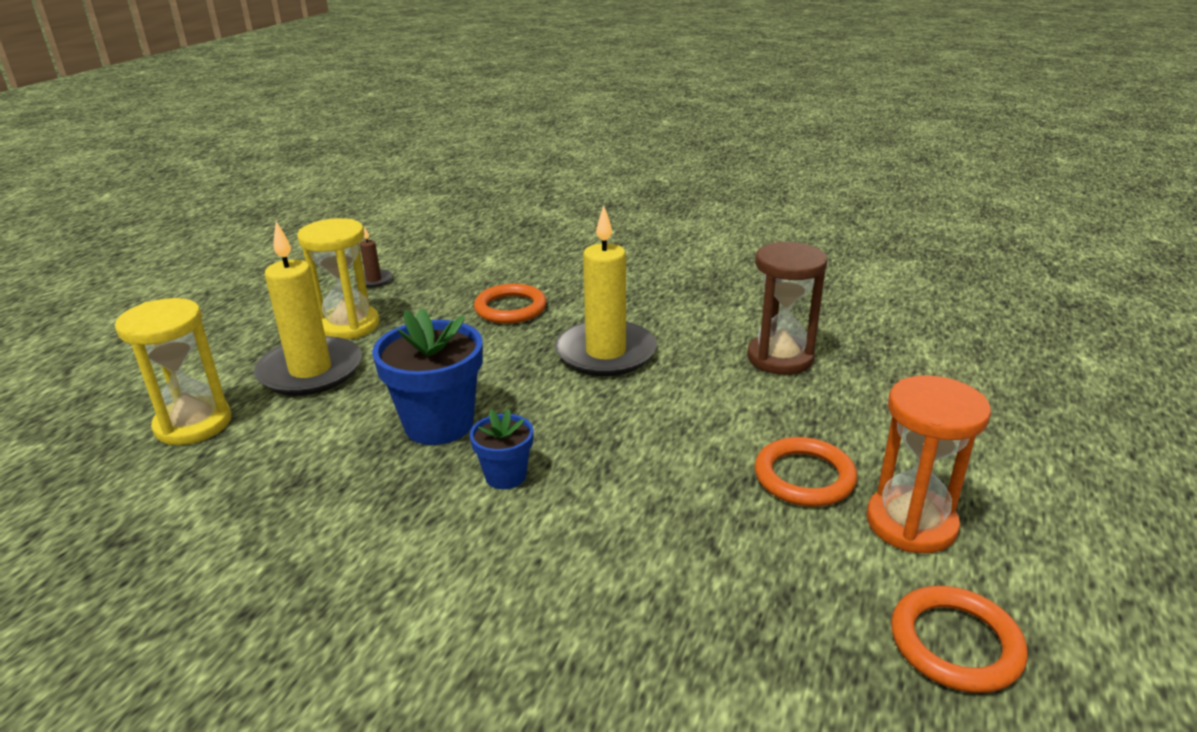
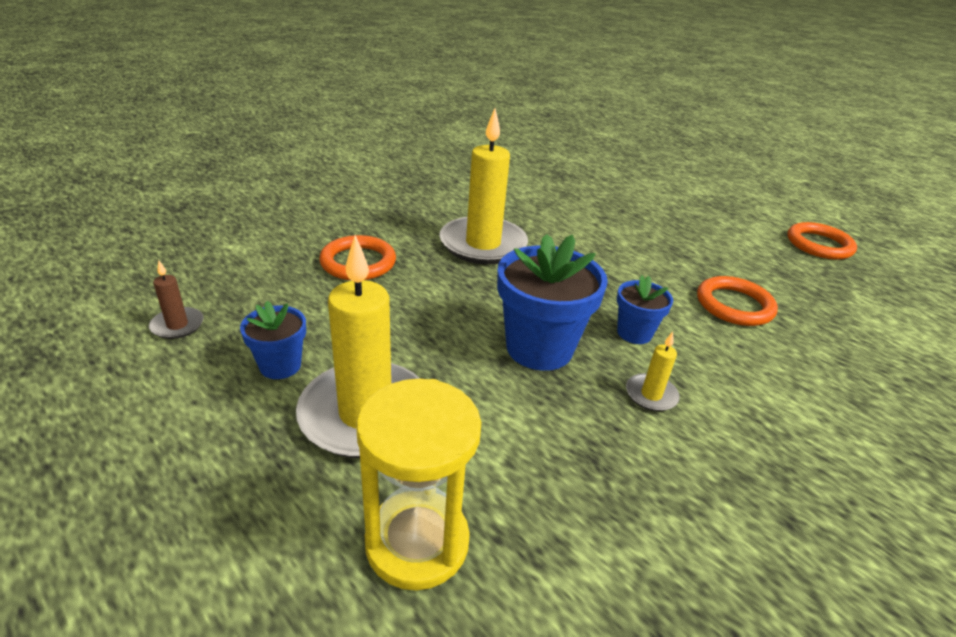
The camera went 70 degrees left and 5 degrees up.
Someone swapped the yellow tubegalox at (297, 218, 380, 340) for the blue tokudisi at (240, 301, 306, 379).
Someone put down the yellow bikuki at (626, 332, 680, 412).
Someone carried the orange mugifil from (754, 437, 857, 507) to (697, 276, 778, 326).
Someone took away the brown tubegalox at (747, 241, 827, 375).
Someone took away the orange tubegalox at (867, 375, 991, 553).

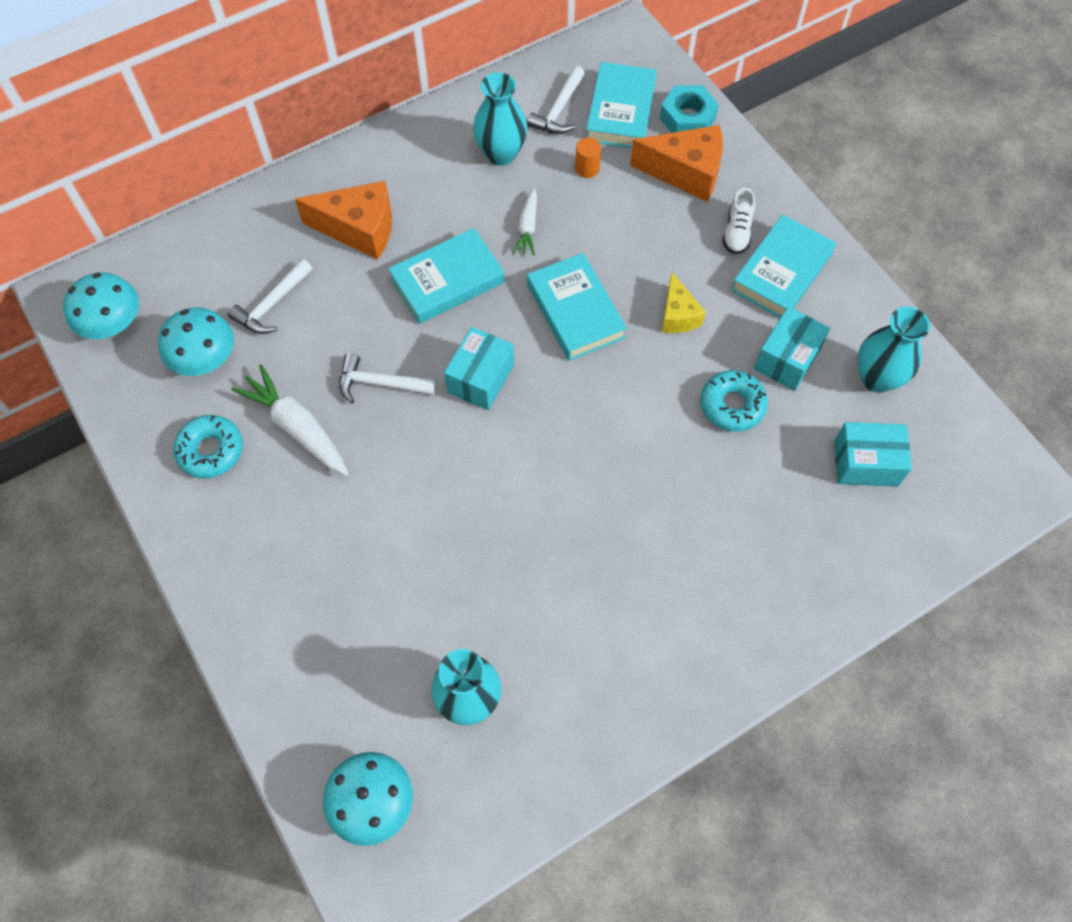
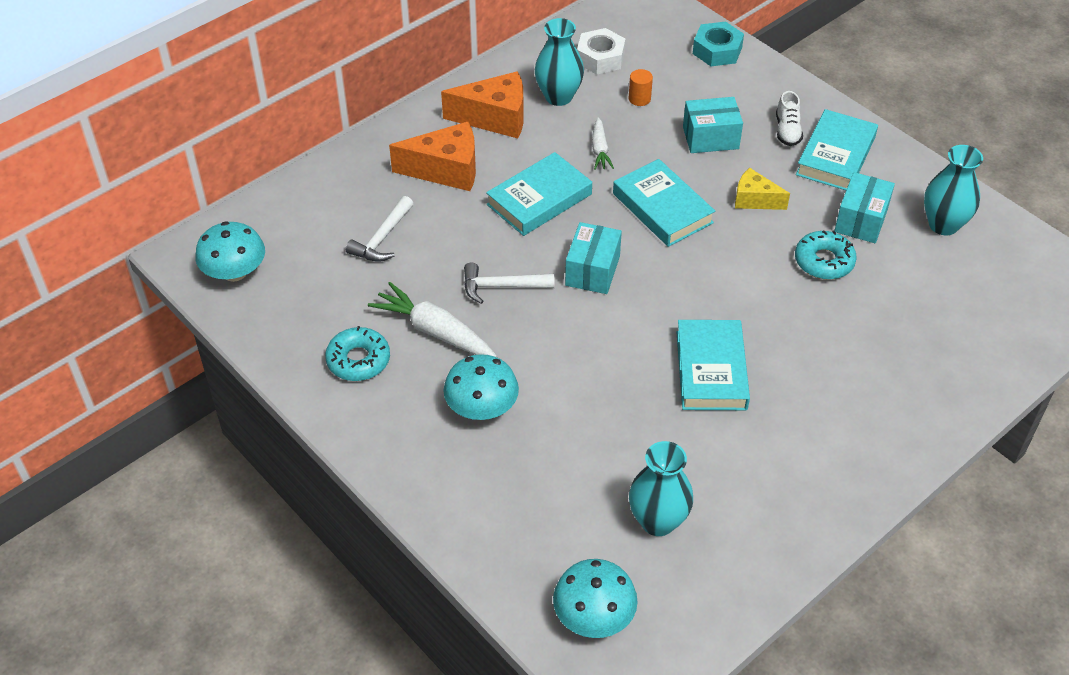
The camera went 10 degrees left and 15 degrees down.
Someone carried the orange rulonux from (630, 125, 723, 202) to (441, 71, 524, 138).
Someone carried the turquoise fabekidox from (158, 307, 234, 376) to (443, 354, 519, 420).
Someone swapped the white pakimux at (527, 66, 585, 134) for the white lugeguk at (577, 28, 626, 75).
Someone carried the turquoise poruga from (586, 62, 657, 148) to (677, 320, 750, 410).
Someone carried the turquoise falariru from (834, 422, 912, 487) to (683, 97, 743, 153).
Someone rotated the yellow rulonux at (662, 272, 706, 333) by 135 degrees clockwise.

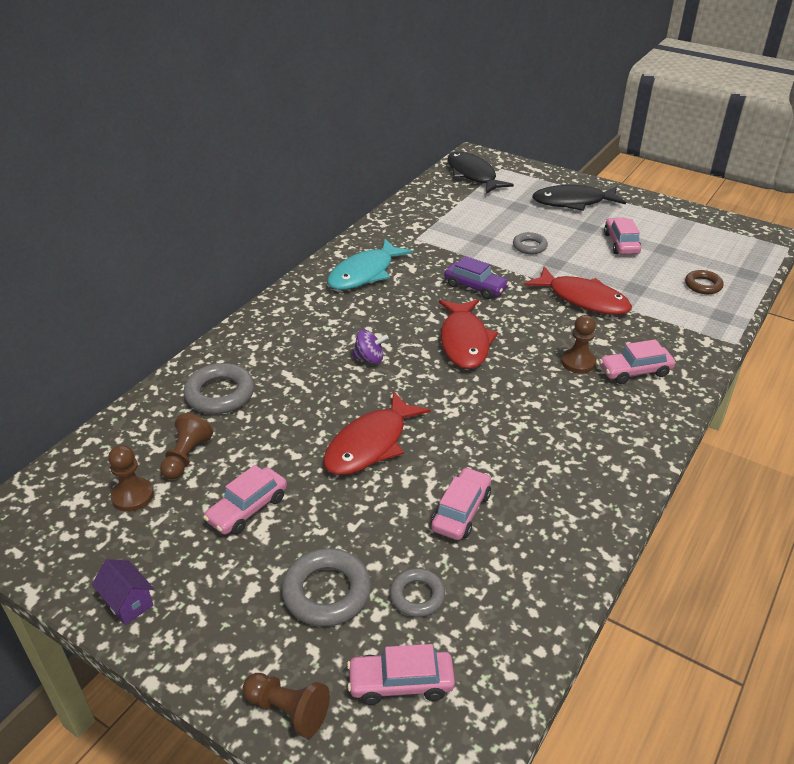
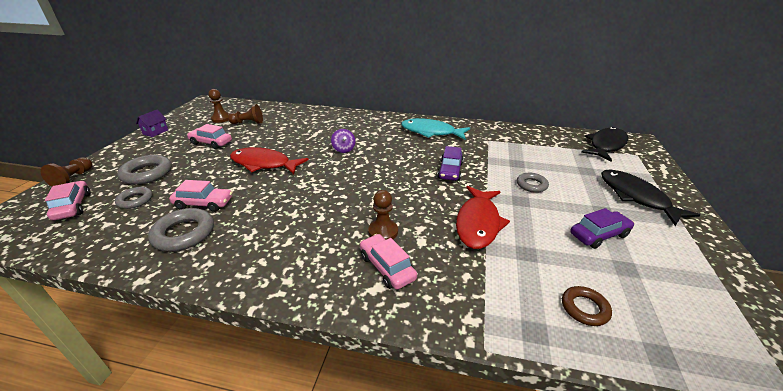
The camera went 70 degrees right and 5 degrees down.
Someone carried the grey mugifil from (183, 363, 254, 414) to (148, 208, 214, 251).
Someone repainted the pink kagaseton at (604, 218, 641, 255), which became the purple kagaseton at (570, 208, 634, 249).
Someone took away the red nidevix at (439, 300, 498, 369).

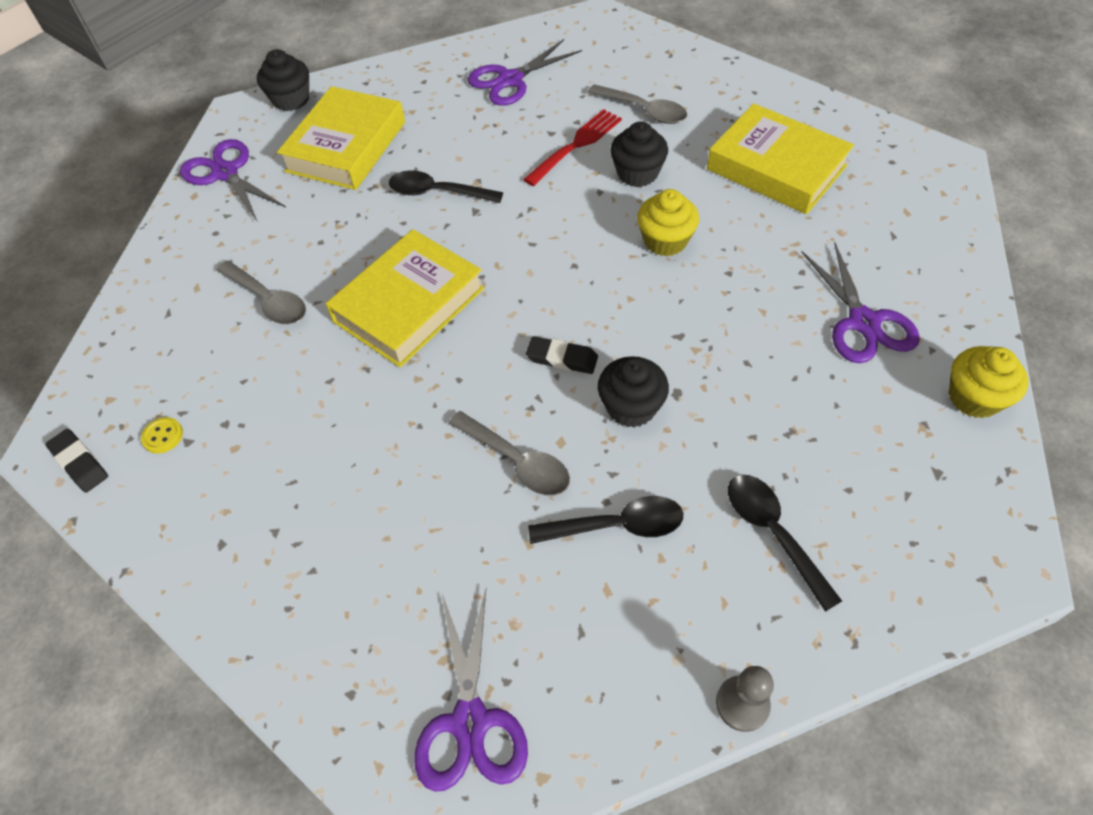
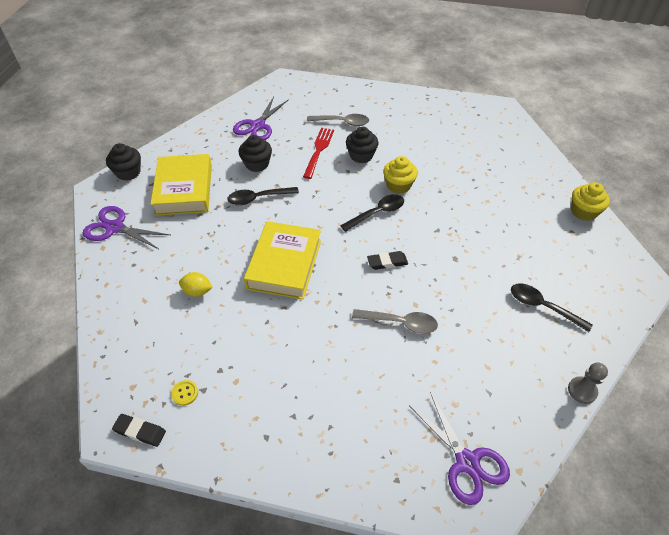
The camera went 30 degrees left and 5 degrees down.
Someone swapped the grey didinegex at (216, 260, 306, 325) for the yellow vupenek at (179, 272, 213, 297).
Someone carried the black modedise from (598, 356, 669, 428) to (239, 135, 272, 172).
Someone carried the black didinegex from (528, 496, 683, 544) to (340, 194, 404, 232).
Someone took away the yellow poruga at (707, 103, 854, 214).
Someone took away the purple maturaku at (802, 243, 920, 363).

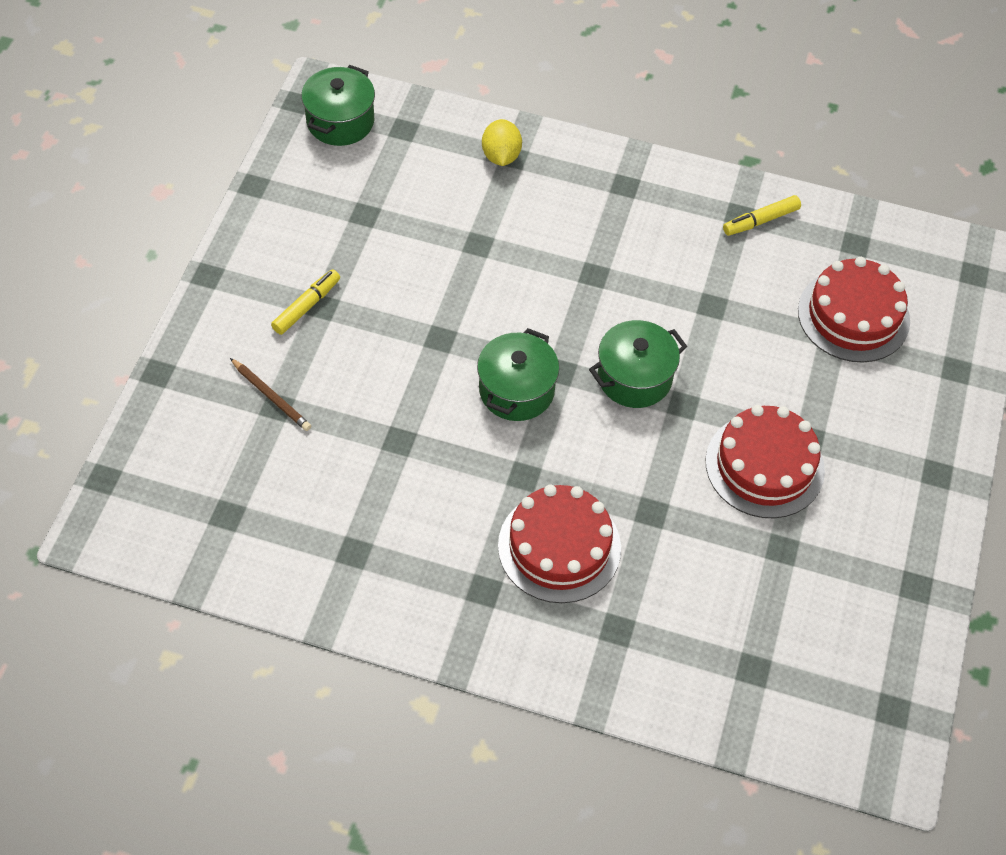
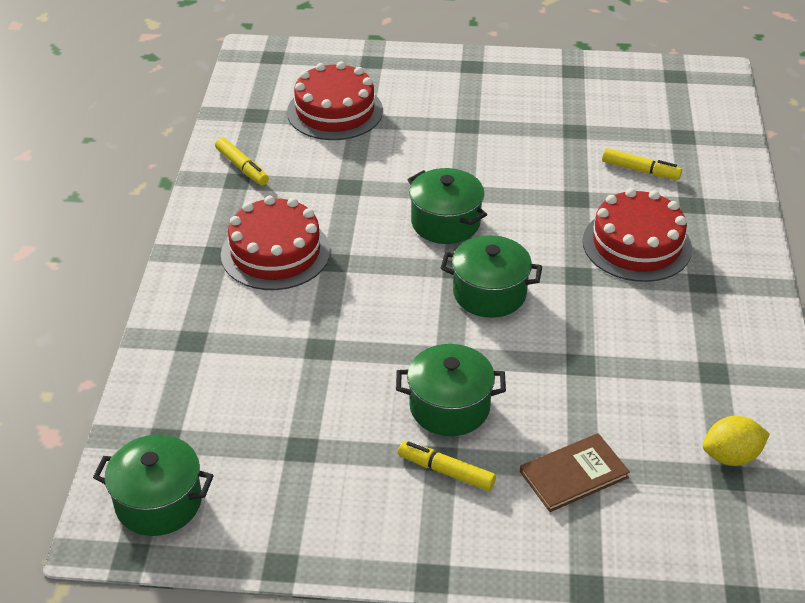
The camera went 100 degrees left and 15 degrees down.
Someone carried the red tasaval from (706, 405, 825, 518) to (221, 196, 330, 290).
Someone put down the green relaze at (396, 344, 506, 436).
Someone swapped the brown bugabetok at (230, 358, 311, 431) for the brown poruga at (520, 433, 630, 512).
Someone put down the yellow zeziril at (602, 148, 682, 180).
Someone carried the yellow vupenek from (482, 119, 522, 166) to (703, 416, 770, 466).

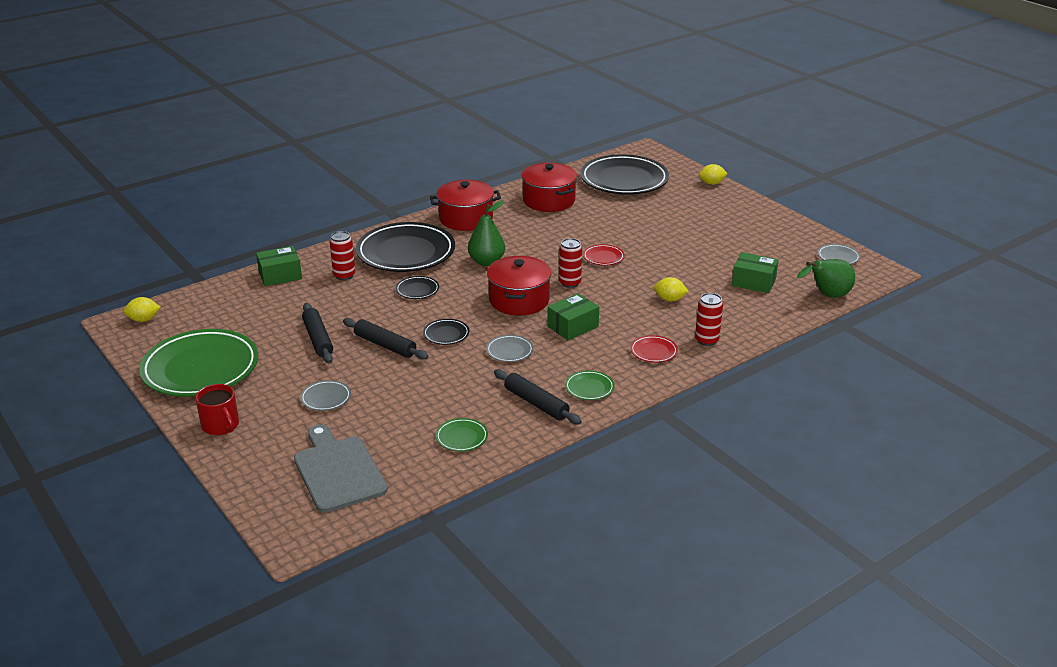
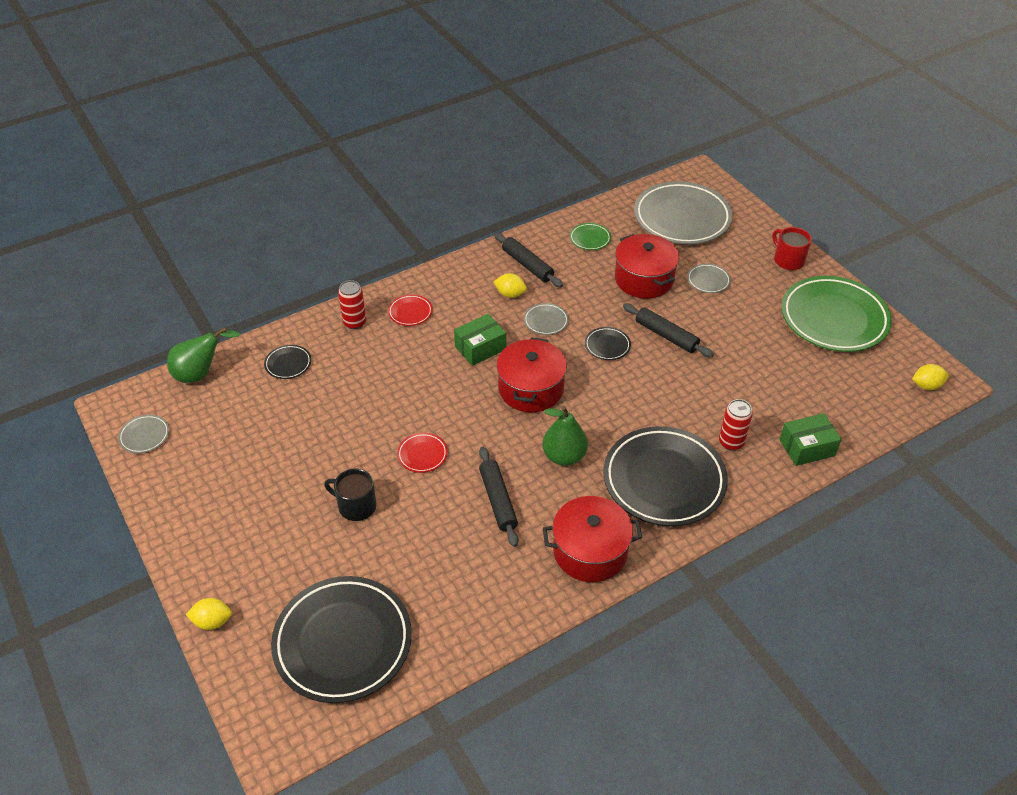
The camera went 175 degrees left and 15 degrees up.
Someone carried the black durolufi from (396, 276, 439, 299) to (264, 345, 311, 379).
Someone put down the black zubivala at (324, 468, 377, 521).
Someone carried the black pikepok from (302, 303, 333, 363) to (479, 447, 518, 547).
Someone carried the yellow vupenek from (654, 277, 689, 302) to (494, 273, 527, 298).
Someone carried the red relaze from (521, 163, 577, 212) to (615, 234, 679, 298).
Someone swapped the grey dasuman at (294, 424, 388, 513) for the grey durolufi at (634, 181, 733, 244).
Someone took away the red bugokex at (559, 238, 582, 288).
Someone took away the green durolufi at (565, 370, 615, 400).
Someone took away the green falariru at (732, 252, 779, 293).

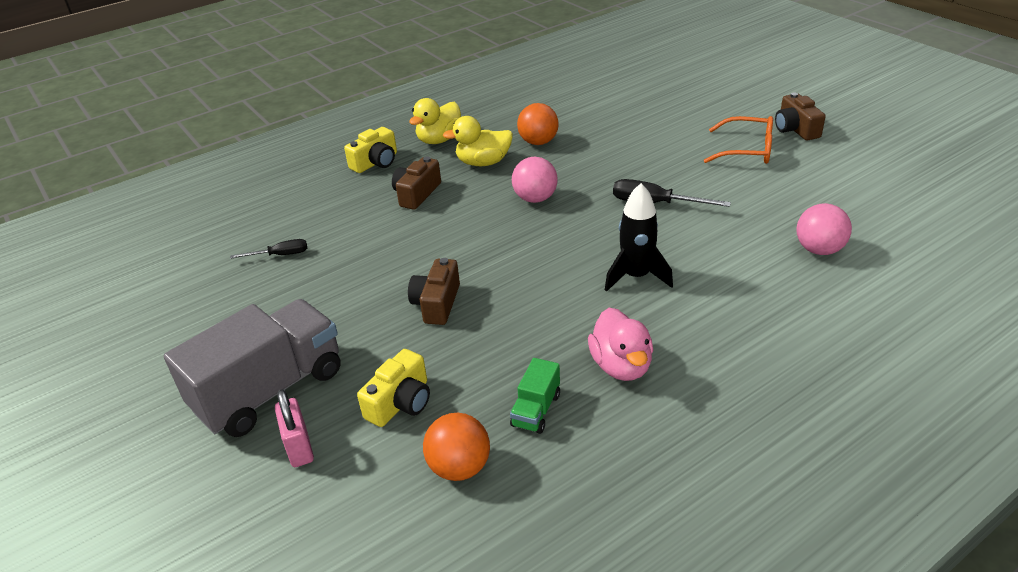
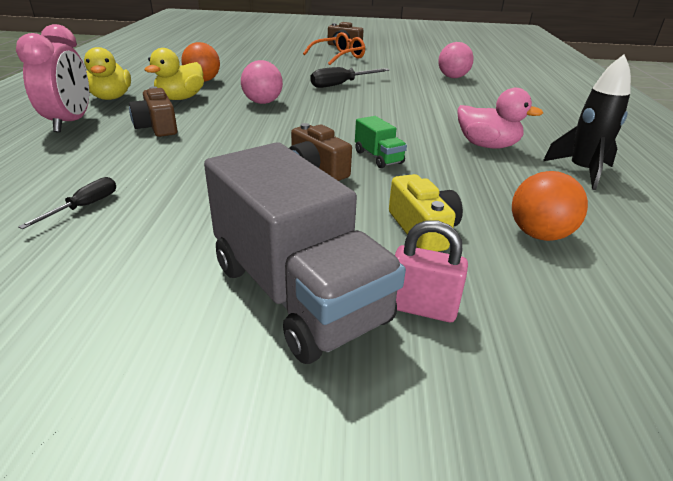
The camera went 55 degrees left and 5 degrees down.
Someone swapped the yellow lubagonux at (344, 127, 397, 173) for the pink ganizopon at (16, 24, 89, 133).
Someone rotated the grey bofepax at (164, 299, 341, 437) by 150 degrees clockwise.
Someone carried the green bofepax from (510, 358, 560, 434) to (355, 116, 407, 168).
Someone carried the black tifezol from (605, 183, 673, 292) to (543, 54, 631, 190).

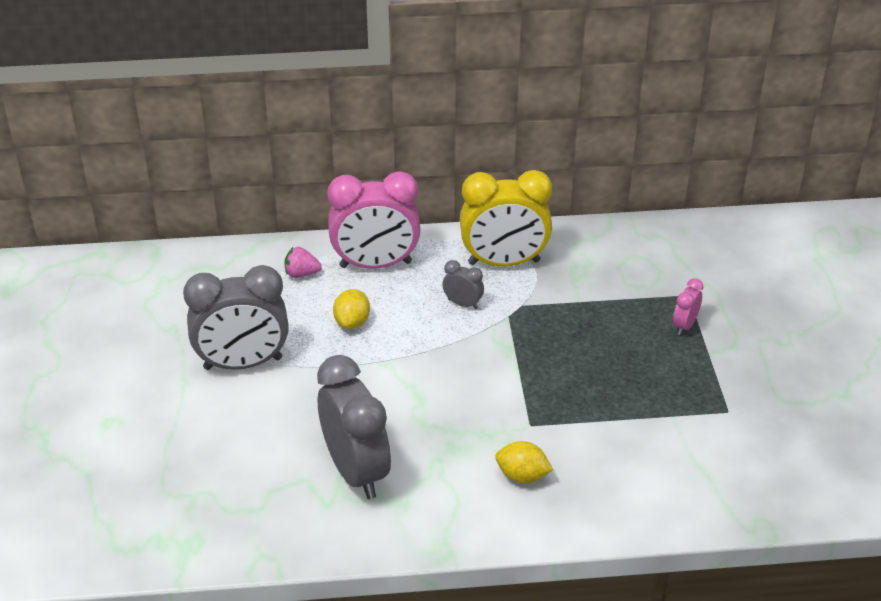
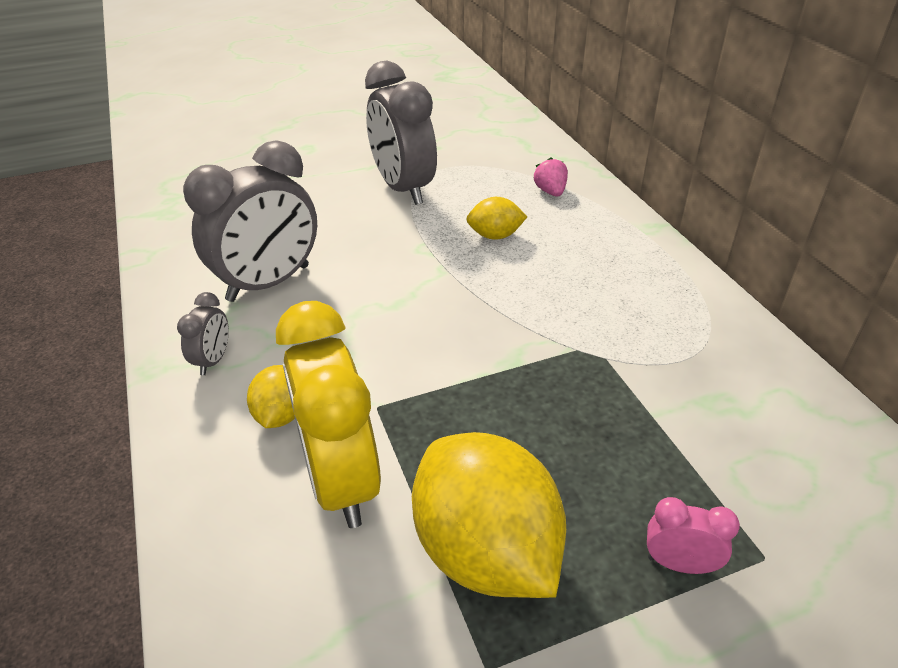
The camera went 75 degrees right and 0 degrees up.
Someone carried the grey ganizopon from (442, 260, 484, 309) to (177, 292, 229, 375).
Someone carried the yellow ganizopon from (460, 170, 552, 266) to (276, 301, 381, 528).
Someone put down the yellow vupenek at (412, 432, 566, 598).
Someone took away the pink ganizopon at (327, 171, 421, 269).

